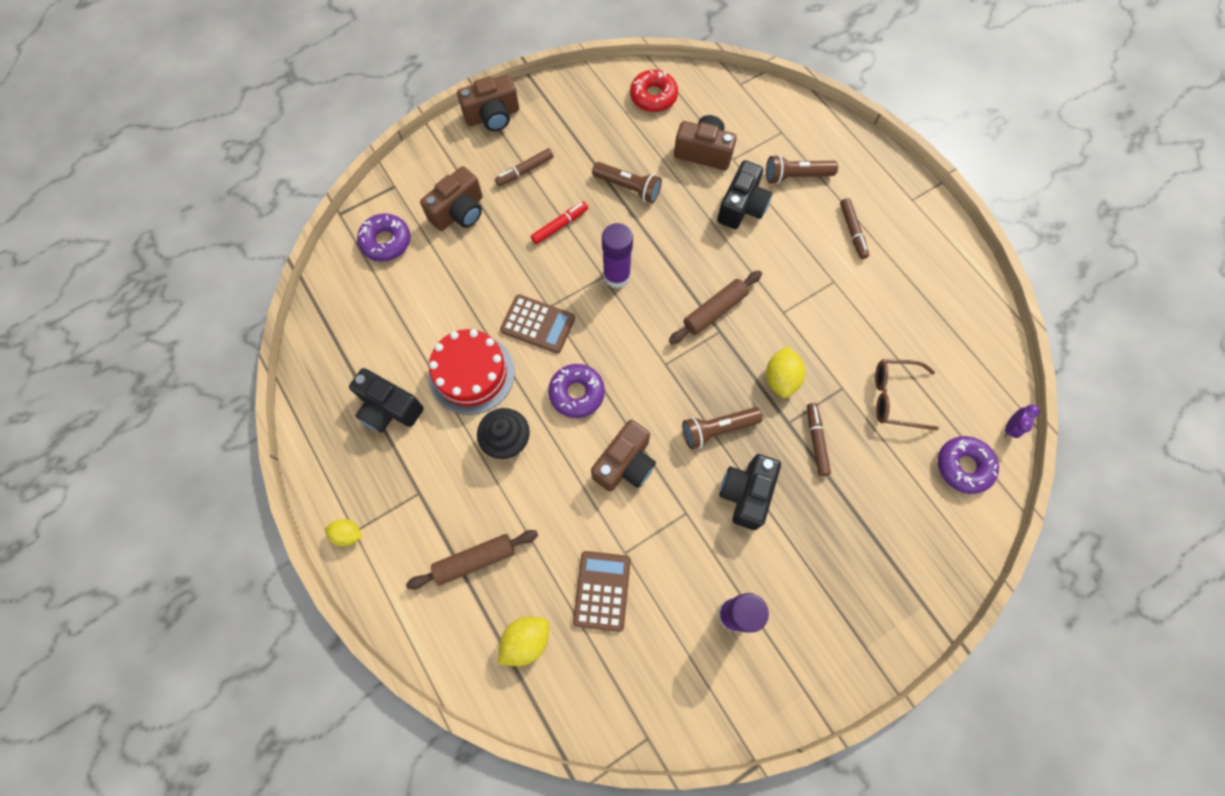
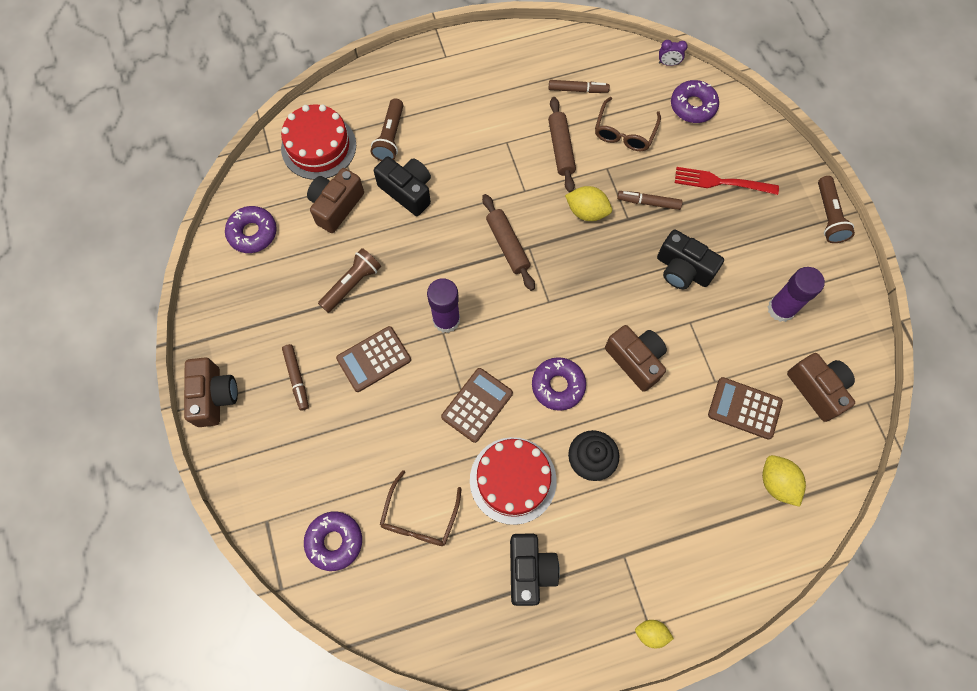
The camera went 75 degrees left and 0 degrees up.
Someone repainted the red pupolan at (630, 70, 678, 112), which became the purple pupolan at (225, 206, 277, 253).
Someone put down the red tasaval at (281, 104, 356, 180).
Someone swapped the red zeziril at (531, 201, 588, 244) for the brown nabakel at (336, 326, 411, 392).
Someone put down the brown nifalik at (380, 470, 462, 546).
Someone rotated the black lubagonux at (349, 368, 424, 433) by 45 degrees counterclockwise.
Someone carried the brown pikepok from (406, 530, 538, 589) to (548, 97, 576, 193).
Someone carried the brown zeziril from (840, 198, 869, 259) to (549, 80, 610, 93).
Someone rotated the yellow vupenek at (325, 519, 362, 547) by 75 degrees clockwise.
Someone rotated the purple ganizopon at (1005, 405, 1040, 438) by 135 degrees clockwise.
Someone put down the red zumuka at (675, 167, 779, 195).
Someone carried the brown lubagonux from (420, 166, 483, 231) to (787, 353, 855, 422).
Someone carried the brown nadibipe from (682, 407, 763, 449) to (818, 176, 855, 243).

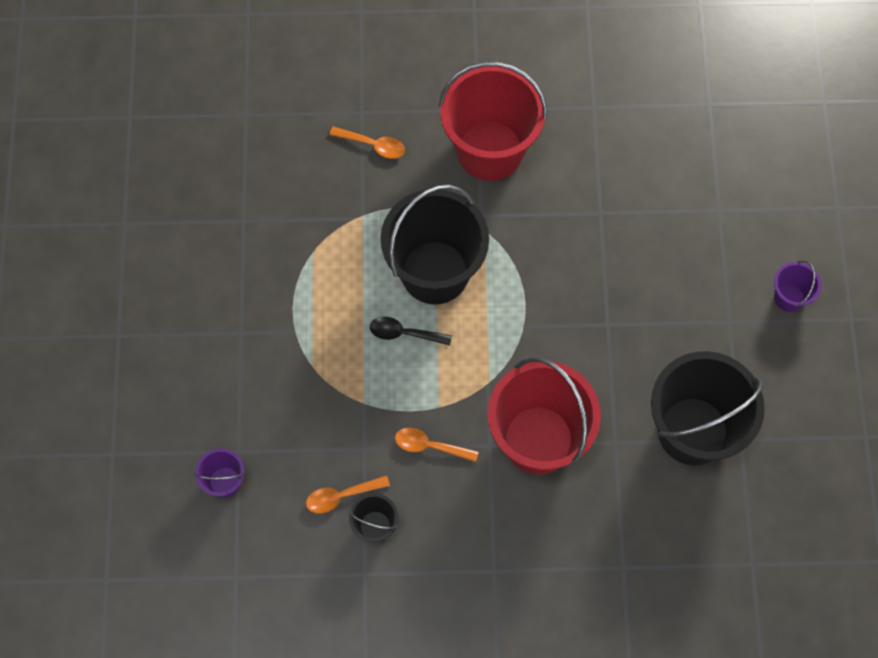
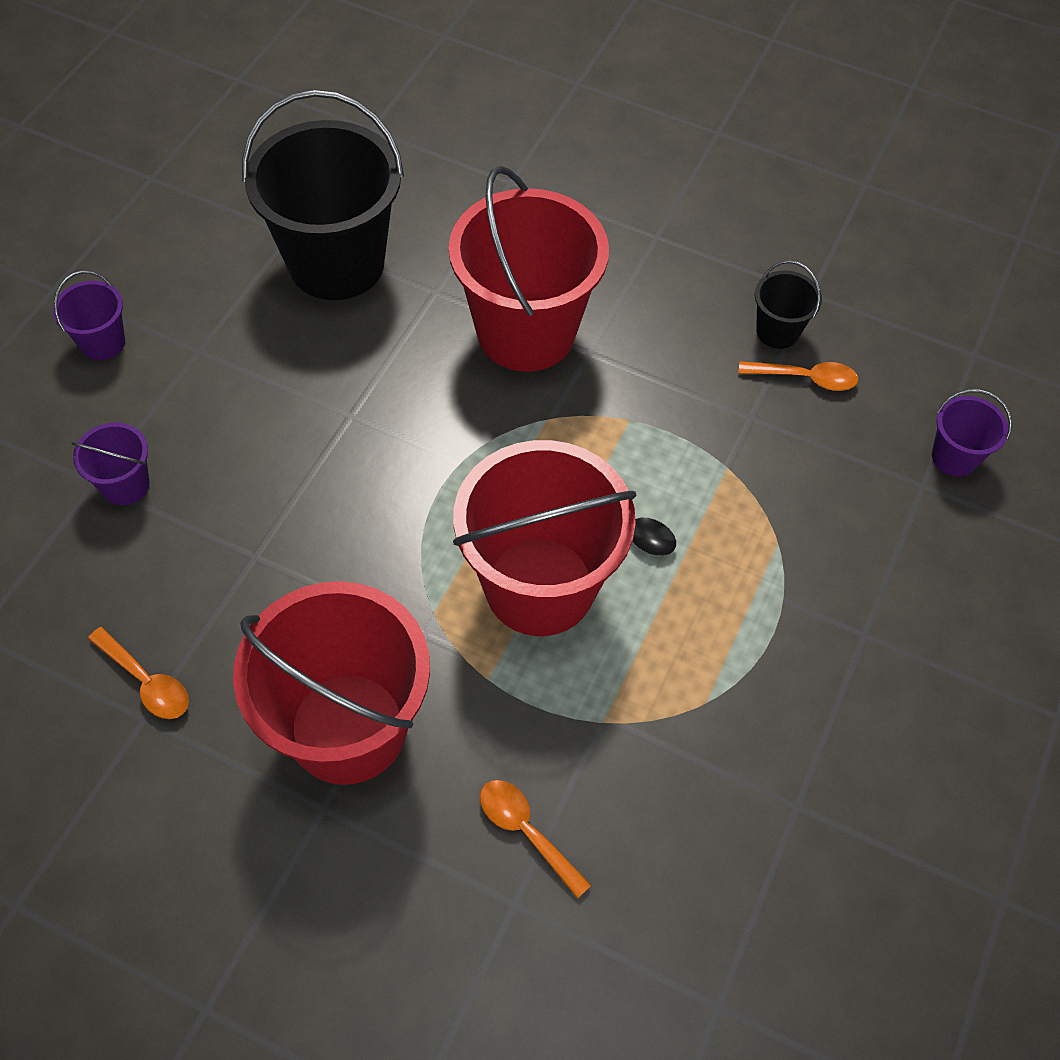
The camera went 155 degrees left and 10 degrees down.
Someone put down the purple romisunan at (71, 423, 150, 505).
Someone carried the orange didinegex from (395, 428, 478, 462) to (88, 627, 189, 719).
Someone repainted the black romisunan at (381, 184, 489, 304), which became the red romisunan at (453, 440, 637, 636).

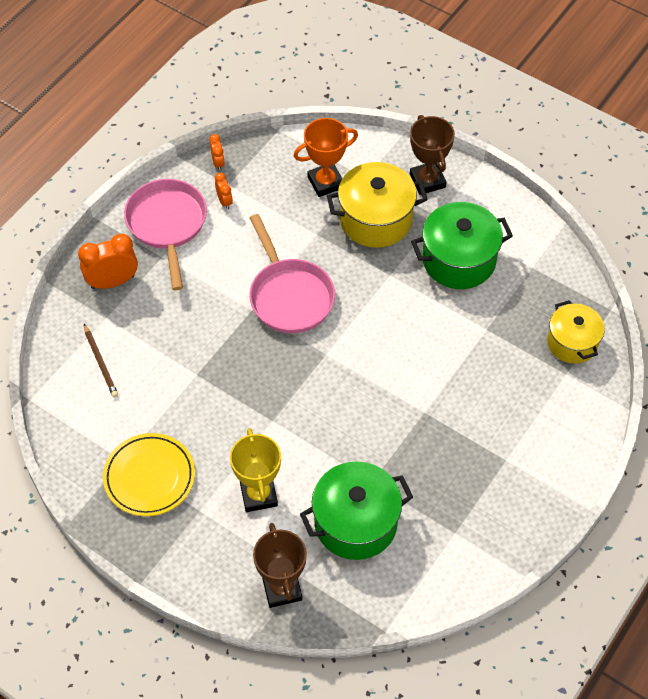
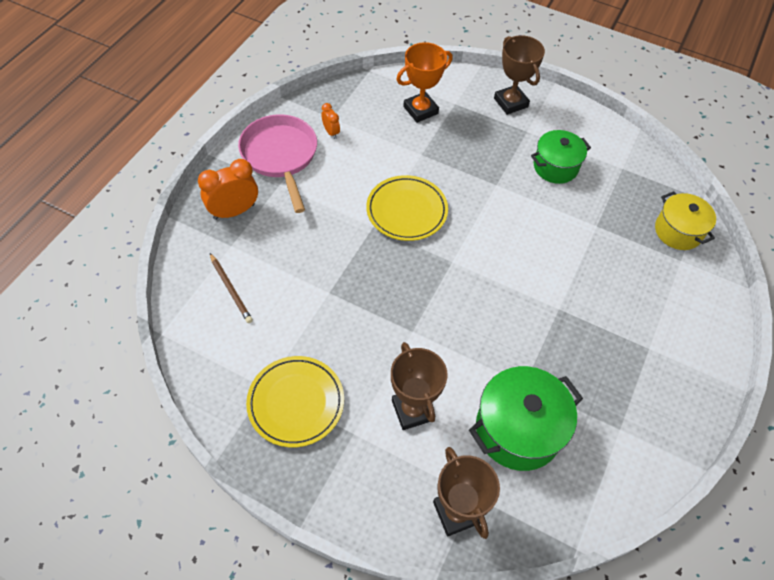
The camera went 10 degrees left and 0 degrees up.
Someone swapped the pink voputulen at (249, 214, 335, 333) for the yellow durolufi at (366, 175, 448, 241).
Someone repainted the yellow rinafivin at (230, 428, 281, 512), which became the brown rinafivin at (391, 342, 448, 430).
Someone scaled the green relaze at (411, 202, 513, 289) by 0.66.
Someone took away the orange ganizopon at (209, 134, 225, 171).
Someone took away the yellow relaze at (327, 162, 428, 248).

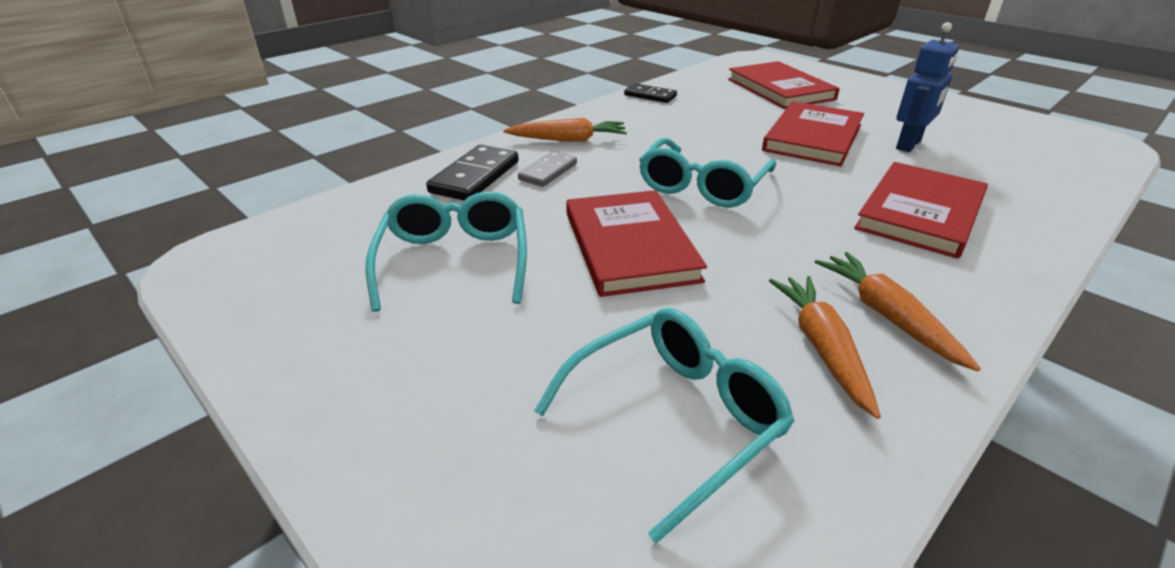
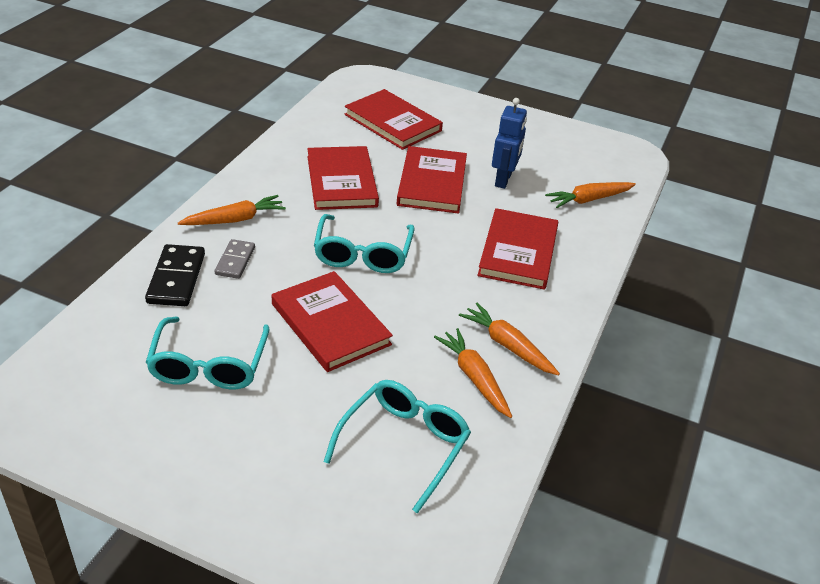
The camera went 25 degrees left and 5 degrees up.
Someone rotated the turquoise nifalik at (366, 191, 527, 312) by 150 degrees counterclockwise.
Someone put down the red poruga at (307, 146, 379, 210).
Someone put down the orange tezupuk at (545, 182, 636, 208).
Someone took away the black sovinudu at (624, 83, 677, 103).

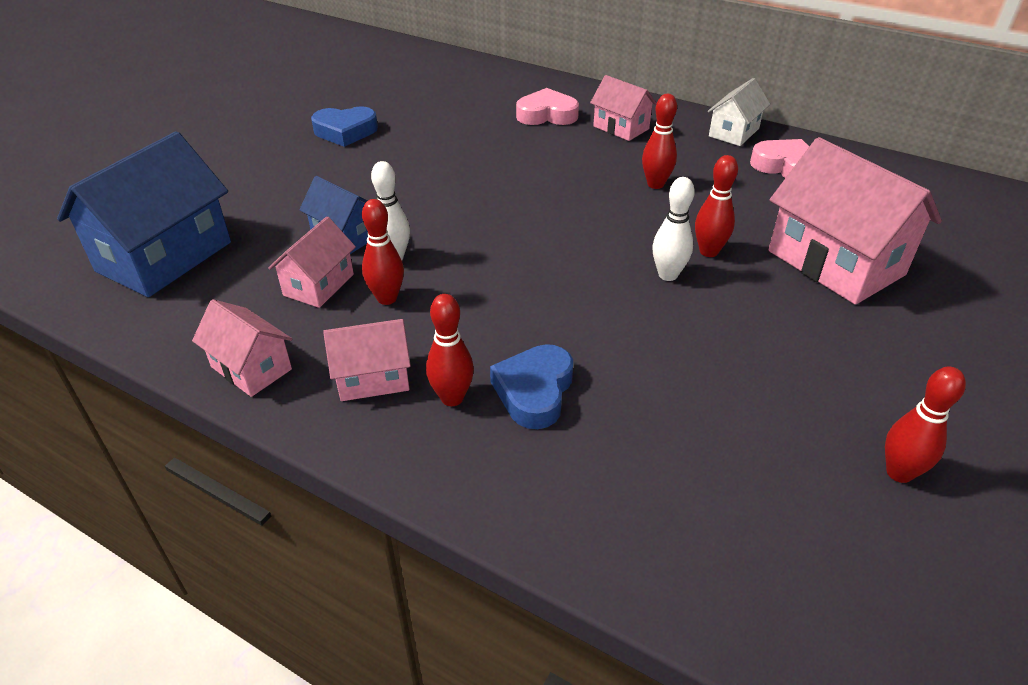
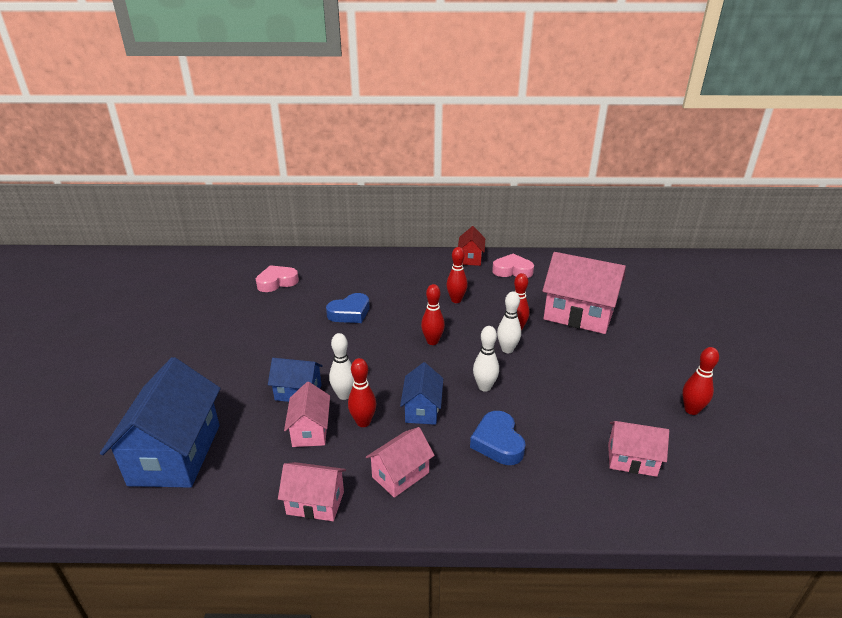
The camera went 30 degrees left and 10 degrees down.
Someone carried the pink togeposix from (516, 88, 579, 125) to (256, 265, 299, 292).
Someone carried the blue togeposix from (311, 106, 378, 147) to (326, 293, 370, 323).
Someone put down the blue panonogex at (400, 362, 443, 425).
Someone carried the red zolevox from (426, 294, 474, 406) to (421, 284, 445, 345).
Someone repainted the white panonogex at (708, 78, 770, 146), which became the red panonogex at (458, 226, 485, 266).
Someone put down the white zolevox at (473, 326, 499, 392).
Someone carried the pink panonogex from (590, 75, 657, 141) to (608, 421, 669, 477).

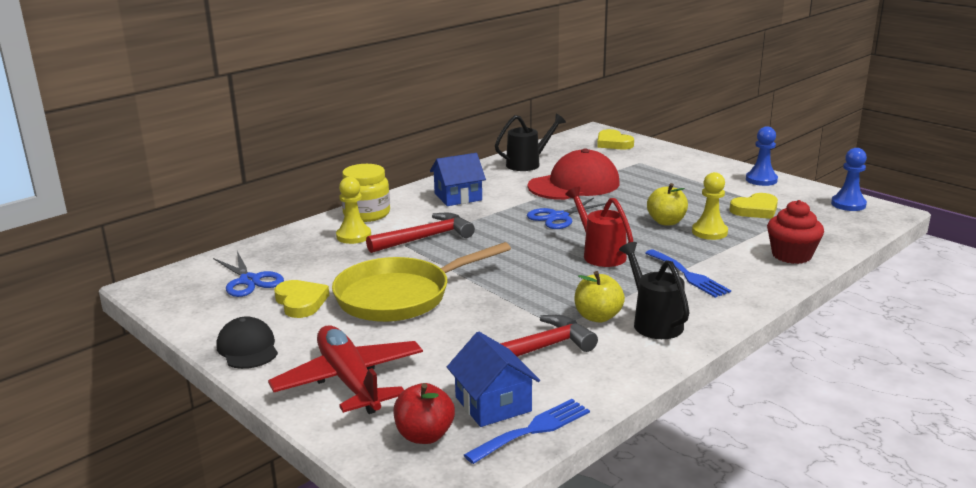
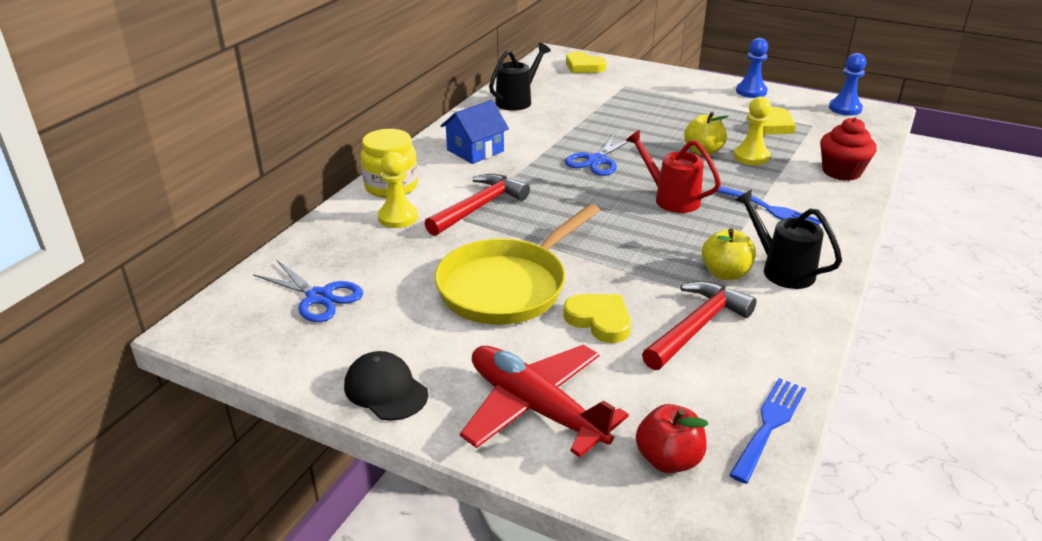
The camera went 20 degrees left and 10 degrees up.
Someone carried the yellow togeposix from (274, 280, 329, 318) to (563, 294, 631, 343).
Someone took away the blue panonogex at (447, 331, 540, 427).
Someone took away the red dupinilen at (528, 148, 620, 200).

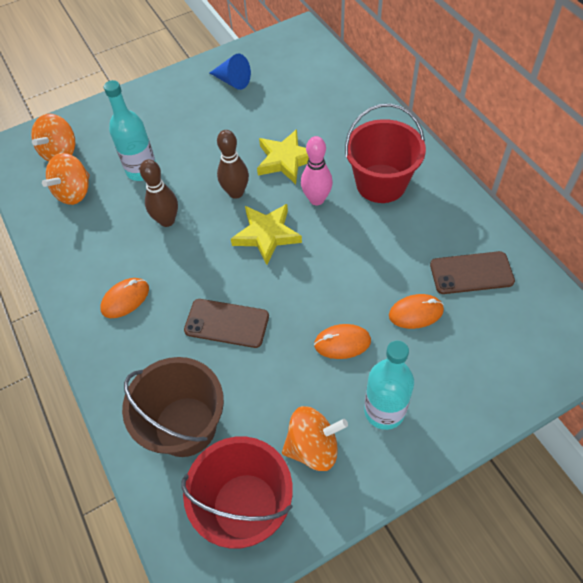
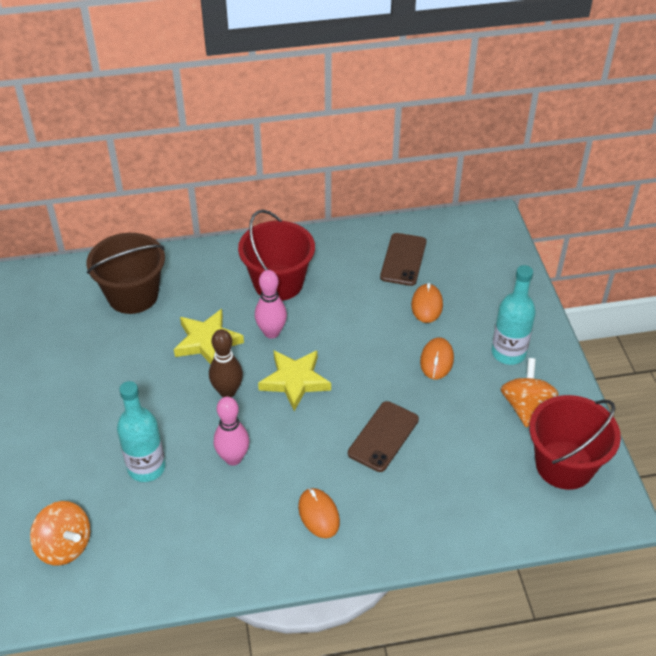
The camera went 75 degrees left and 10 degrees down.
Someone carried the brown romisunan from (122, 357, 224, 457) to (87, 233, 165, 314).
Someone repainted the brown zolevox at (140, 159, 178, 227), which became the pink zolevox at (214, 397, 249, 466).
Someone took away the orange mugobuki at (42, 153, 90, 205).
Someone took away the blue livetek at (210, 54, 251, 90).

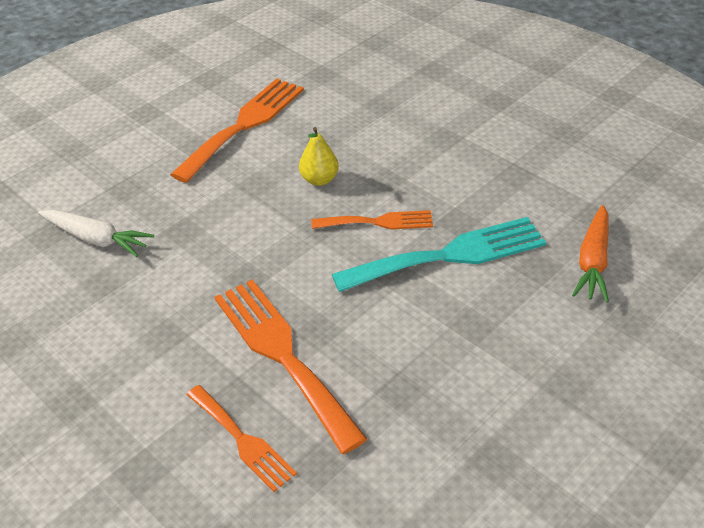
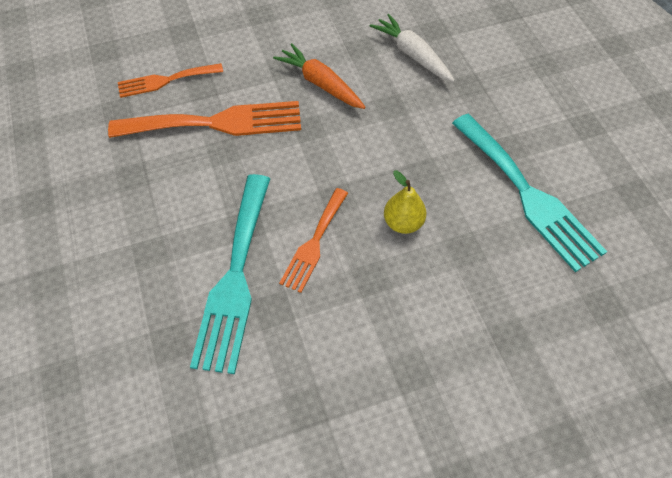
The camera went 115 degrees right and 15 degrees up.
Someone carried the orange tezupuk from (572, 205, 609, 303) to (273, 43, 366, 109).
Someone rotated the white tezupuk at (38, 210, 154, 257) by 90 degrees clockwise.
Someone repainted the orange zumuka at (170, 78, 304, 183), which became the turquoise zumuka at (452, 114, 607, 272).

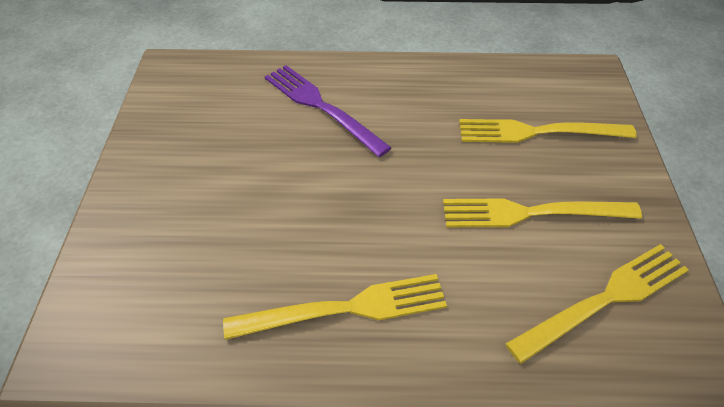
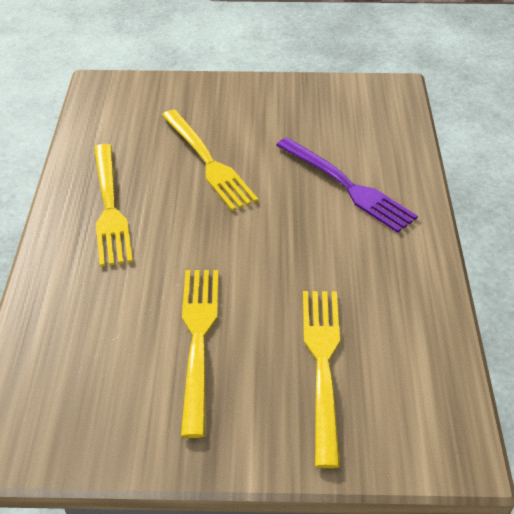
The camera went 90 degrees right and 5 degrees down.
Someone carried the yellow zumuka from (505, 244, 689, 364) to (161, 110, 258, 211).
Someone rotated the purple zumuka at (265, 65, 392, 157) by 90 degrees clockwise.

